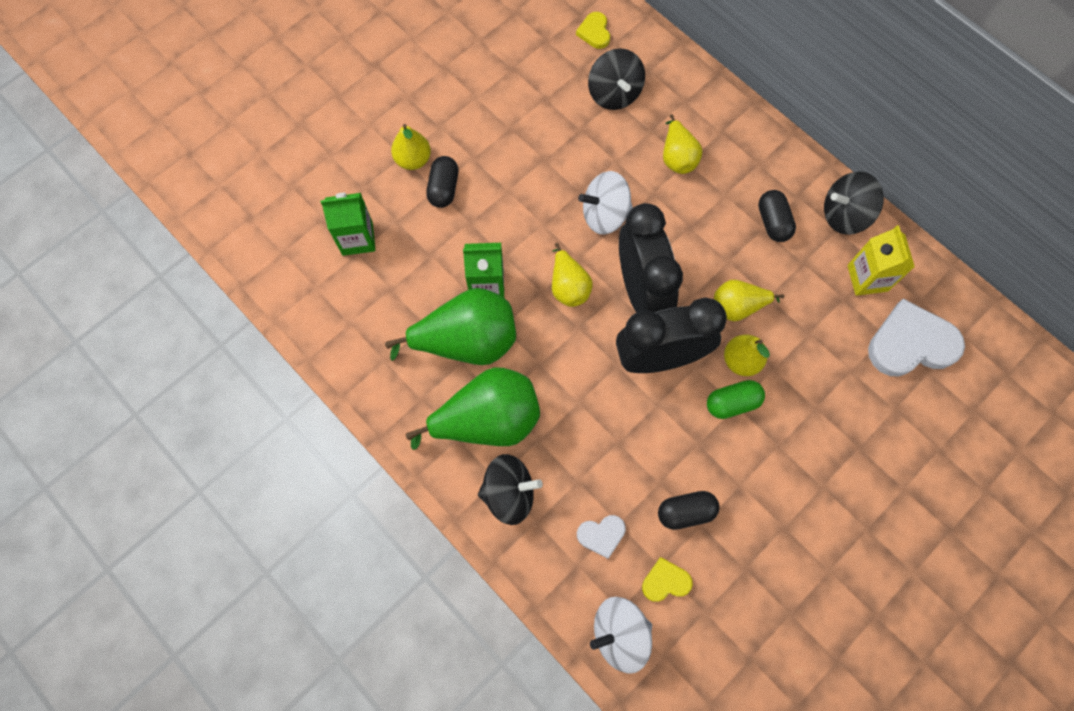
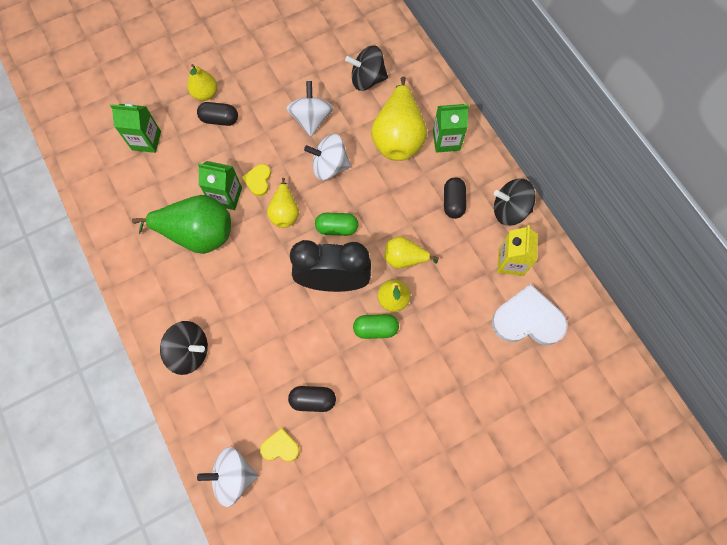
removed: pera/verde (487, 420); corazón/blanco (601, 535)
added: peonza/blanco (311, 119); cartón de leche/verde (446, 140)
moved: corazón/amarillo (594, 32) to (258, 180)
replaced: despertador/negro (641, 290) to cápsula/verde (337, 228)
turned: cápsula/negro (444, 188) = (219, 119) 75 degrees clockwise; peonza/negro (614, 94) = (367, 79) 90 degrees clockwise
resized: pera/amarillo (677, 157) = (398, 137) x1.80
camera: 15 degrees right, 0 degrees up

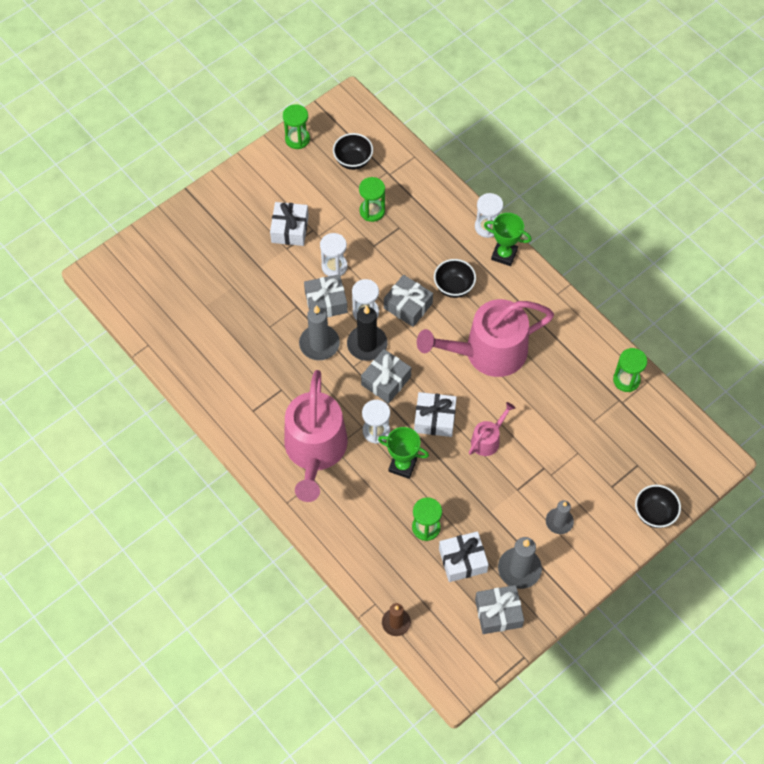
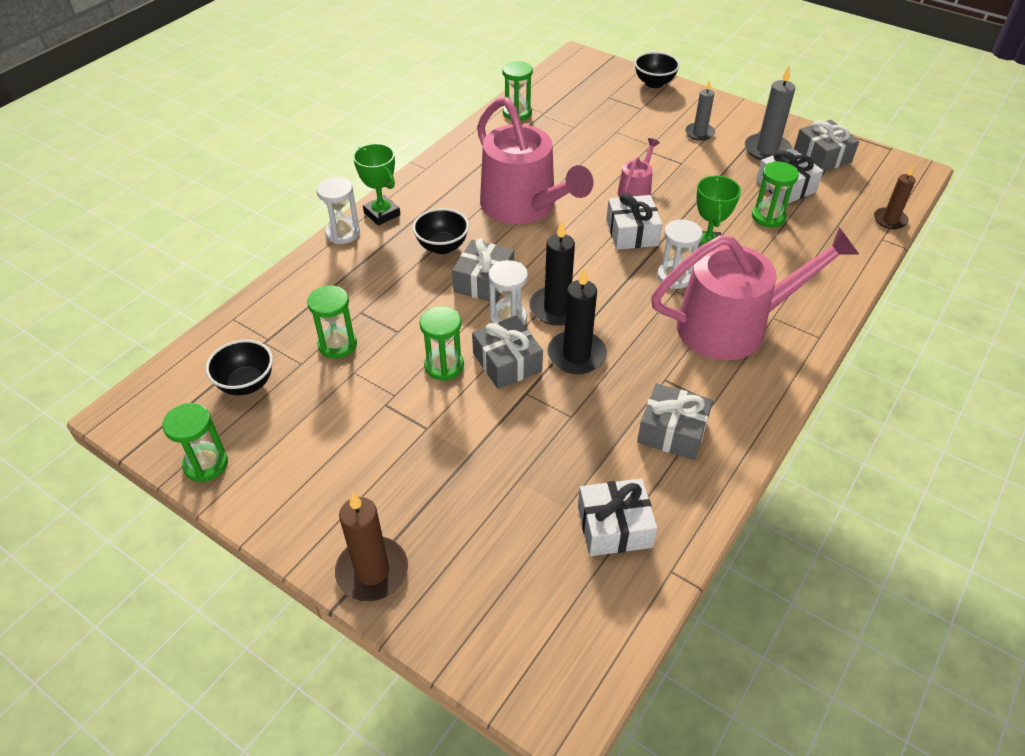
added: vela/marrón (372, 571)
moved: regalo/blanco (290, 229) to (614, 526); regalo/gris (386, 381) to (672, 431)
recoloured: vela/gris (319, 344) to vela/negro (576, 355); reloj de arena/blanco (334, 266) to reloj de arena/verde (444, 366)
turned: regadera/rosa (487, 440) = (636, 190) 90 degrees clockwise; trofeo/verde (504, 255) = (382, 214) 45 degrees counterclockwise
camera: 105 degrees left, 15 degrees down

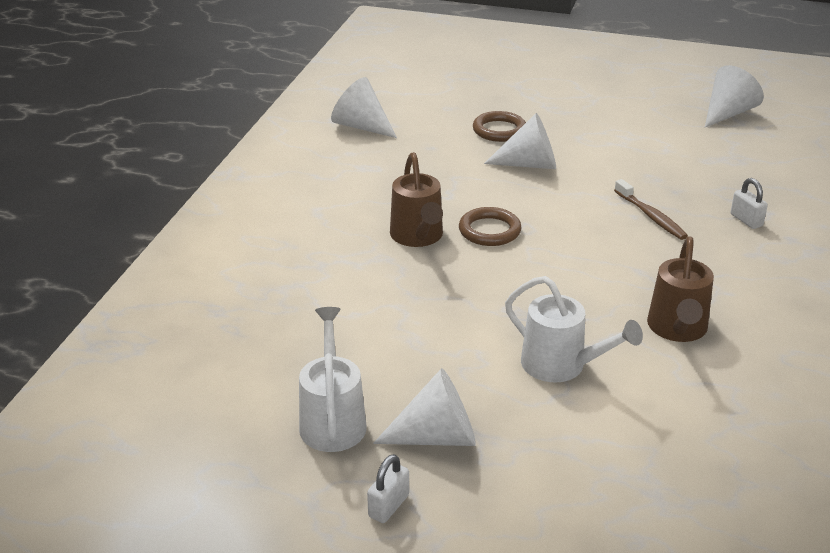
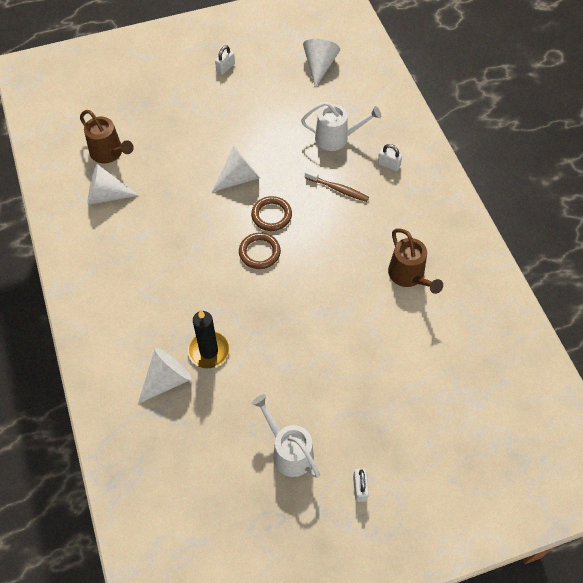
added: vela/negro (209, 351); candado/blanco (225, 68)
moved: cono/blanco (437, 437) to (167, 380); regadera/marrón (418, 237) to (109, 153); anillo/marrón (499, 130) to (271, 215); regadera/blanco (562, 366) to (337, 138)
camera: 35 degrees left, 25 degrees up

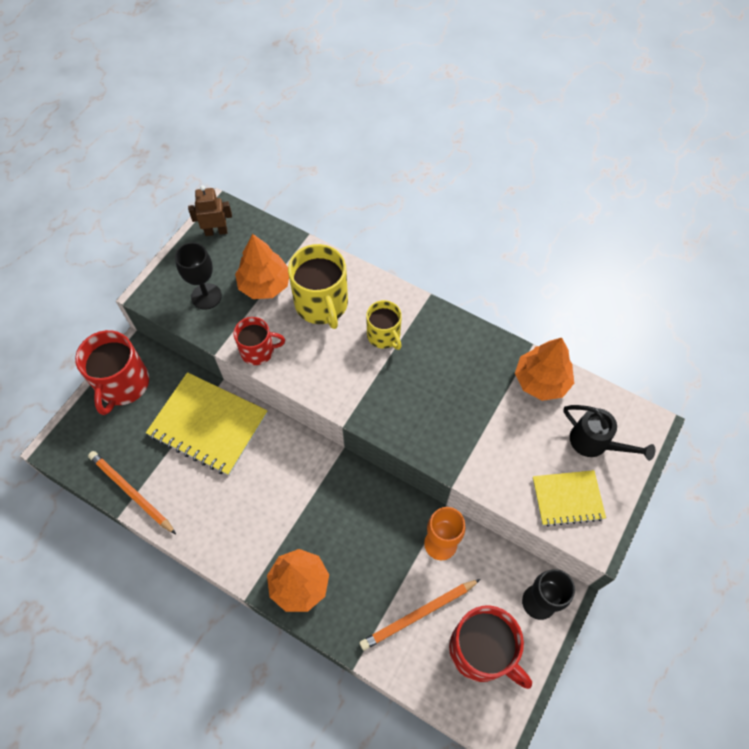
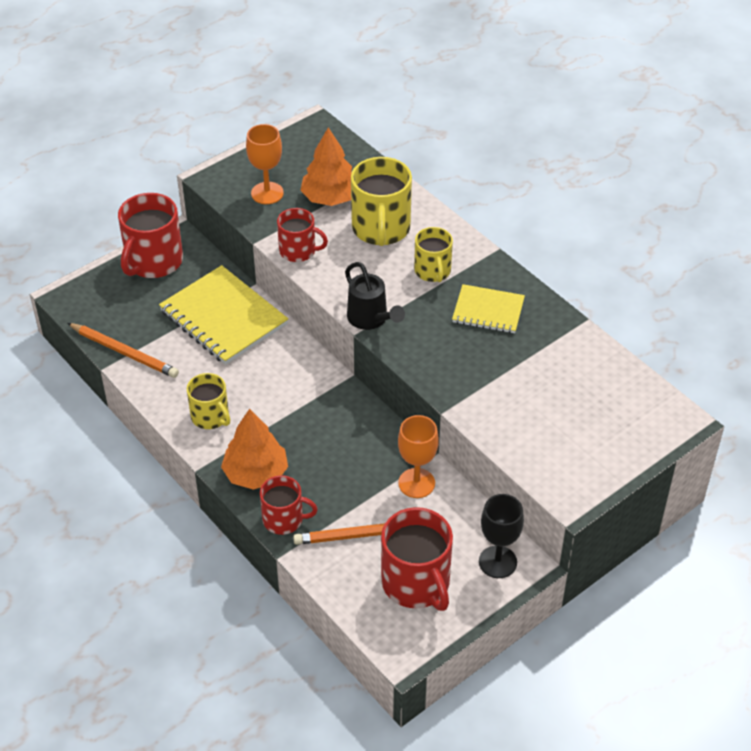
removed: robot/marrón (216, 231); árbol/naranja (541, 380)
added: taza/amarillo (210, 416); taza/rojo (284, 519)
moved: cuaderno/amarillo (567, 499) to (488, 311); regadera/negro (594, 443) to (370, 319)
recoloured: copa/negro (206, 296) to copa/naranja (267, 193)
turned: lápiz/naranja (131, 492) = (124, 352) 150 degrees clockwise
camera: 20 degrees right, 15 degrees down

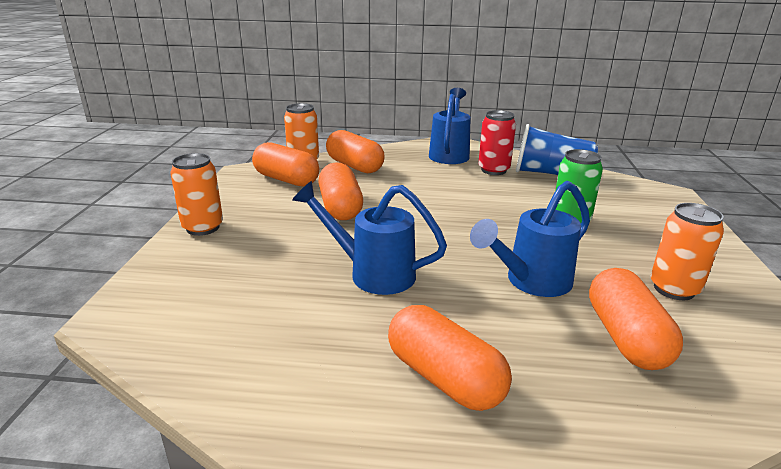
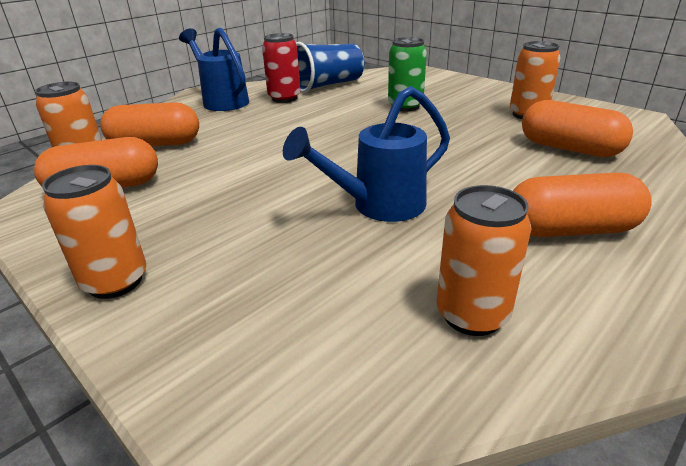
removed: cápsula/naranja (340, 207); regadera/azul (530, 282)
added: lata/naranja (472, 315)
camera: 50 degrees left, 5 degrees up

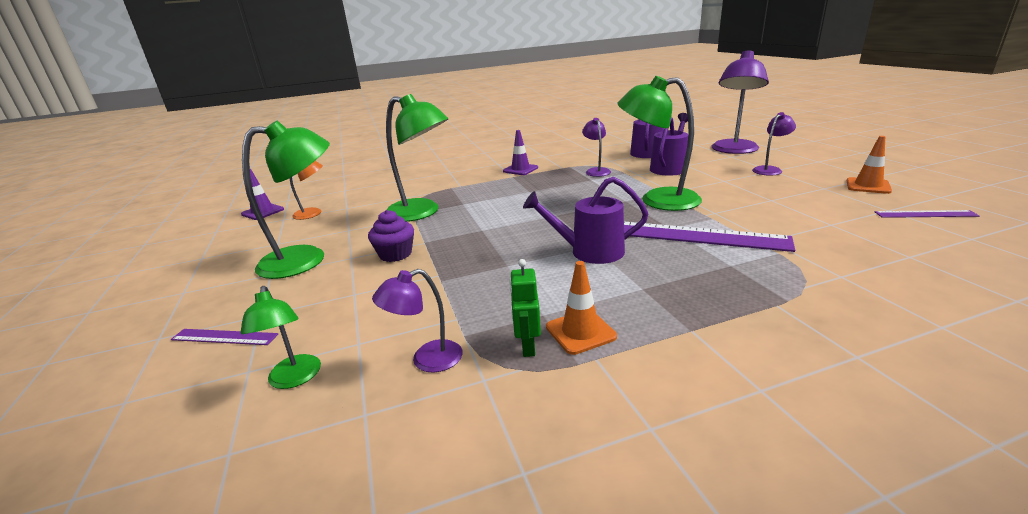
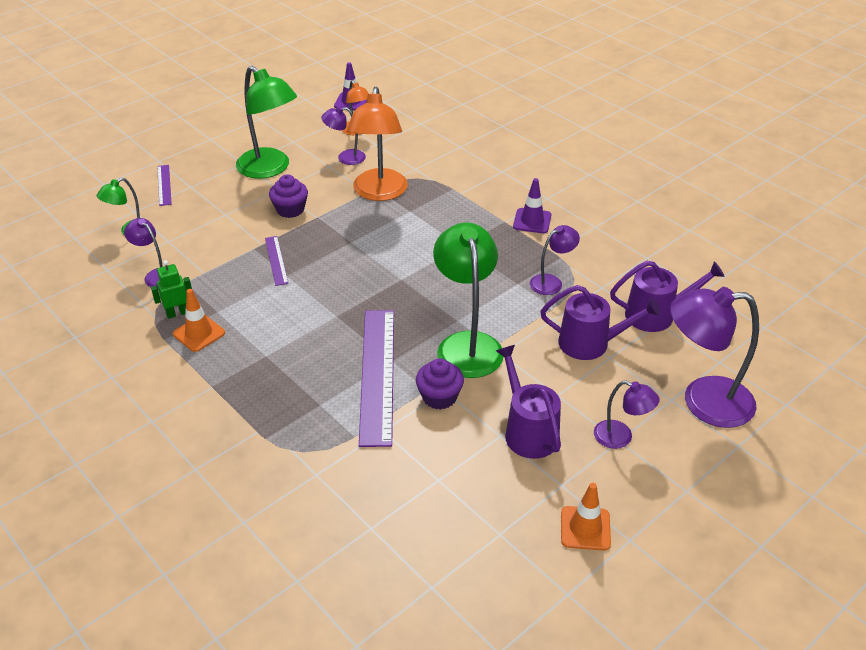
added: lámpara/morado (345, 157); magdalena/morado (439, 397)
moved: regadera/morado (590, 252) to (528, 431); regla/morado (925, 214) to (276, 260)
recoloured: lámpara/verde (422, 212) to lámpara/naranja (379, 193)
camera: 65 degrees right, 15 degrees up

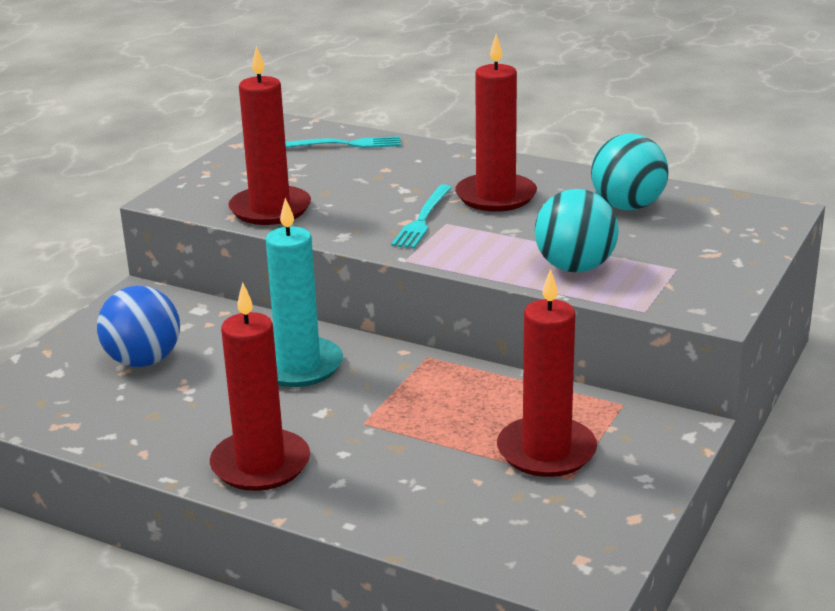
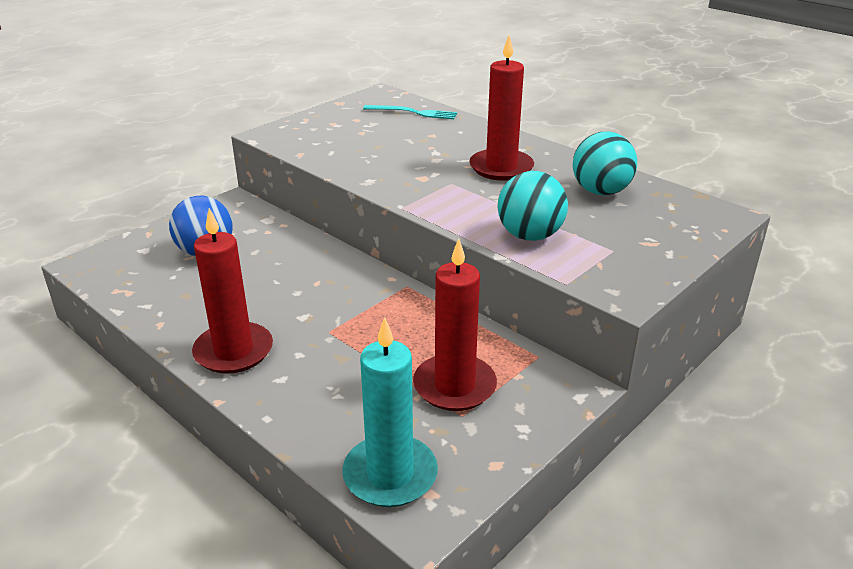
removed: vela/rojo (270, 209); tenedor/turquesa (423, 219)
moved: vela/turquesa (298, 366) to (390, 475)
camera: 15 degrees right, 5 degrees up

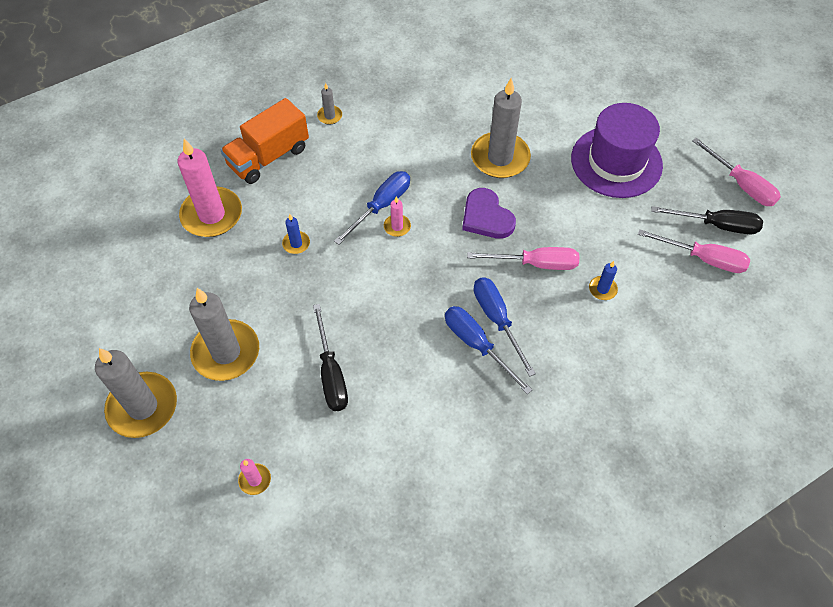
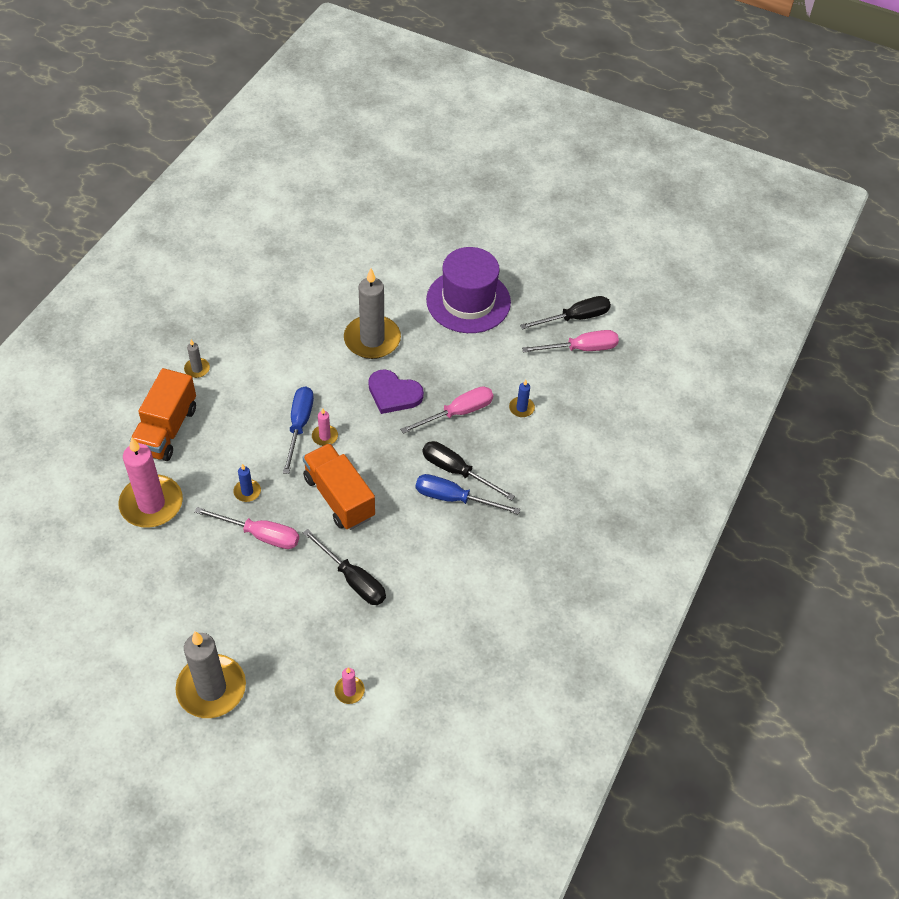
removed: vela/gris (226, 352)
added: camión/naranja (339, 497)
moved: destornillador/rosa (741, 184) to (260, 535)
recoloured: destornillador/azul (497, 320) to destornillador/negro (456, 471)
camera: 35 degrees left, 5 degrees down

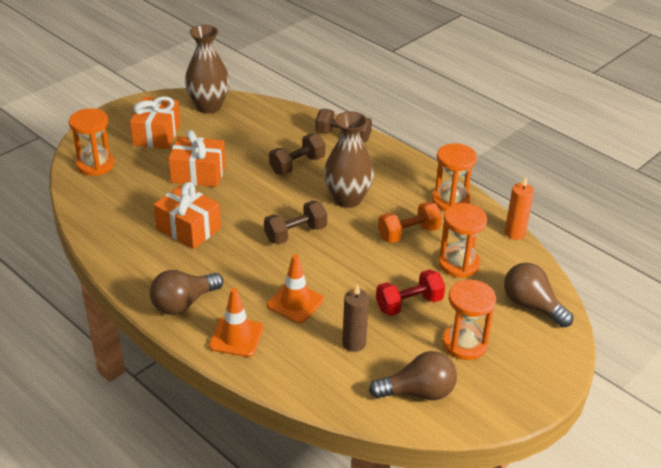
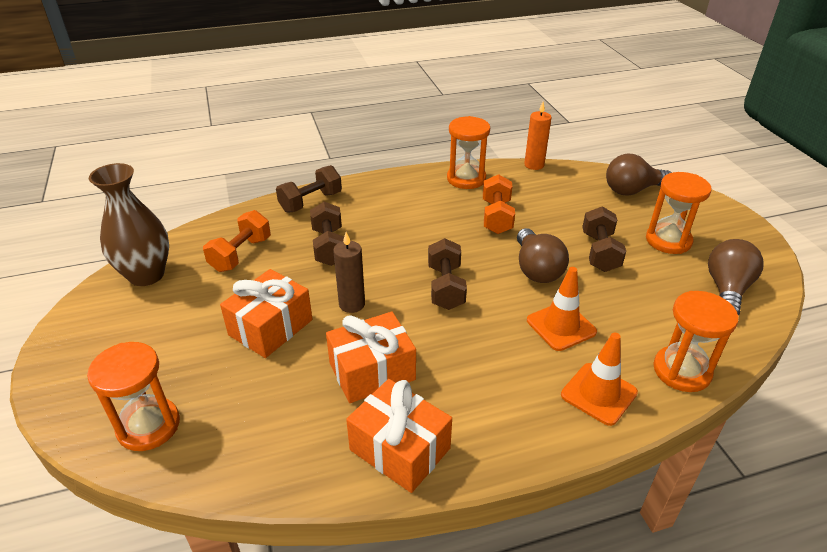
removed: florero/marrón (347, 199)
added: mancuerna/naranja (241, 254)
moved: regalo/naranja (157, 134) to (400, 449); bombilla/marrón (183, 303) to (536, 269); vela/marrón (354, 343) to (352, 304); reloj de arena/naranja (458, 264) to (681, 371)
recoloured: mancuerna/rojo (409, 304) to mancuerna/marrón (599, 252)
camera: 60 degrees left, 0 degrees up

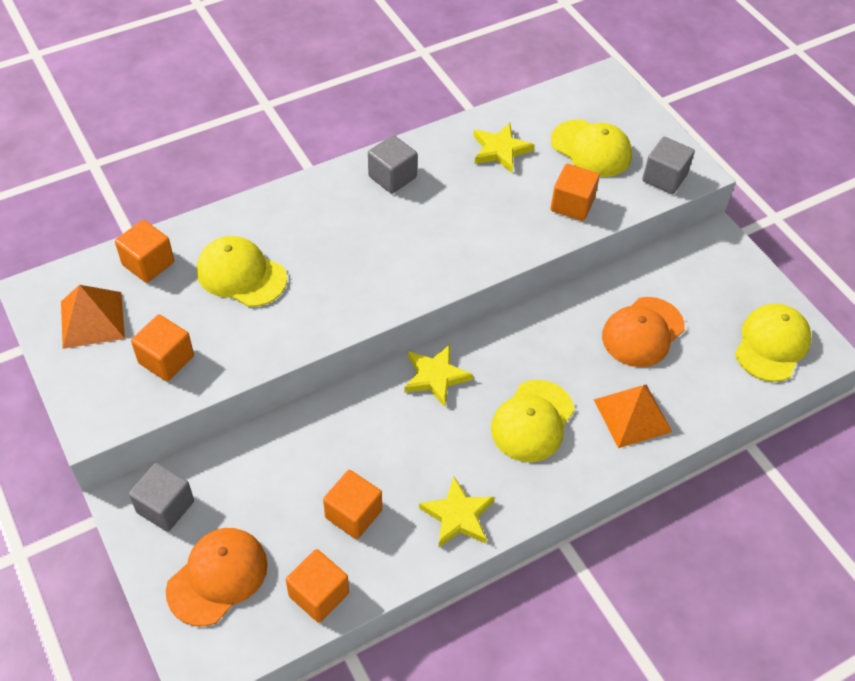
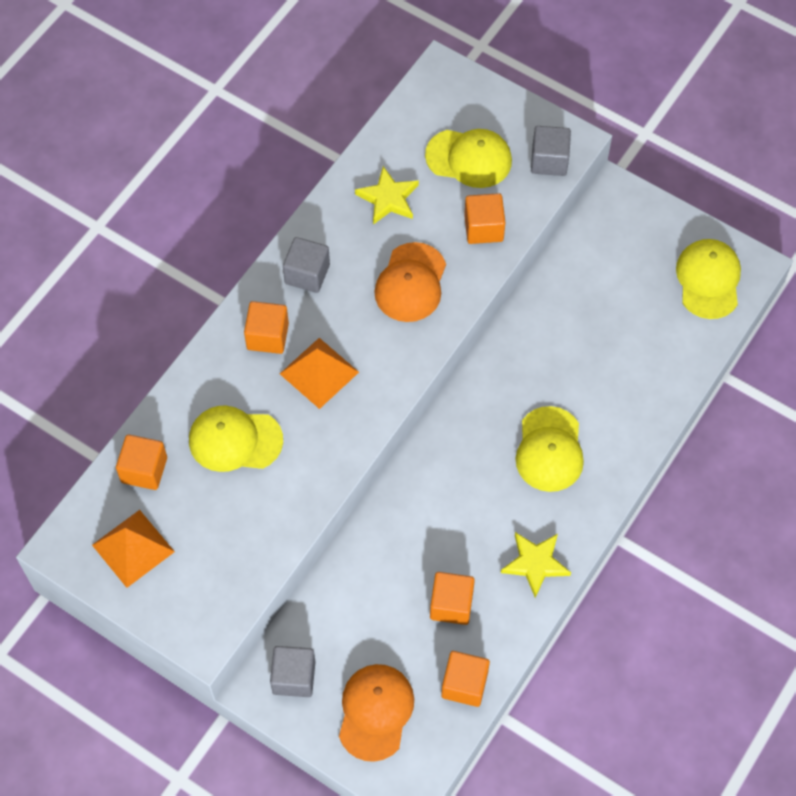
removed: estrella/amarillo (435, 377)
moved: cubo/naranja (166, 359) to (267, 336); pirámide/naranja (632, 415) to (319, 373); gorra/naranja (642, 332) to (411, 283)
camera: 25 degrees left, 10 degrees up

